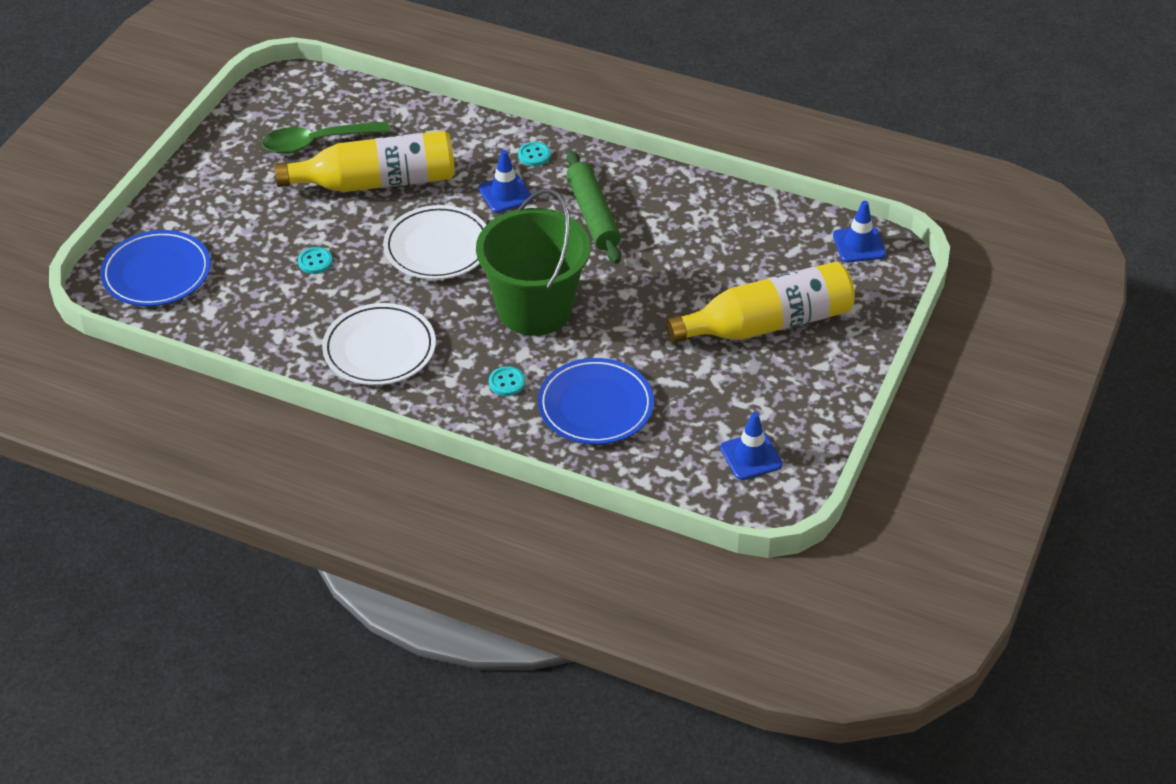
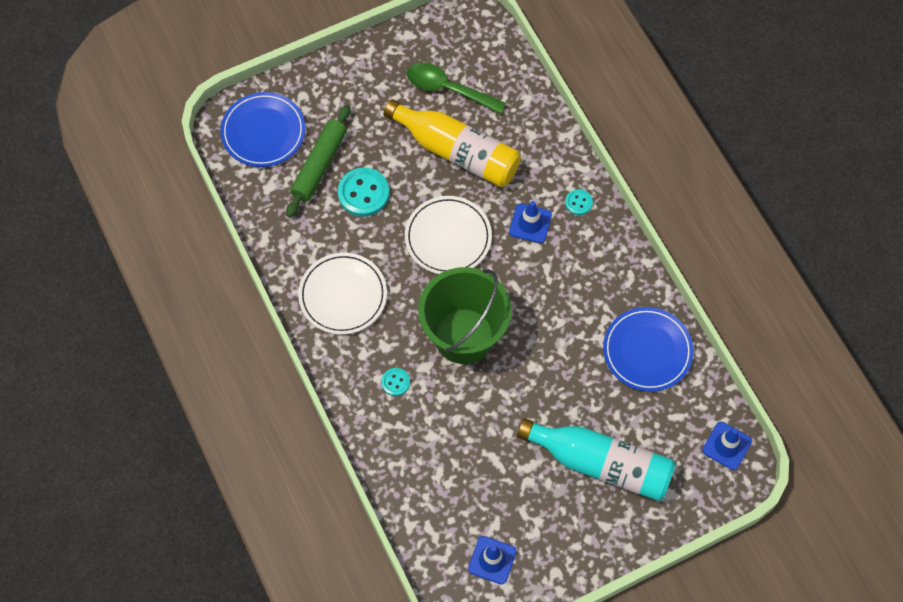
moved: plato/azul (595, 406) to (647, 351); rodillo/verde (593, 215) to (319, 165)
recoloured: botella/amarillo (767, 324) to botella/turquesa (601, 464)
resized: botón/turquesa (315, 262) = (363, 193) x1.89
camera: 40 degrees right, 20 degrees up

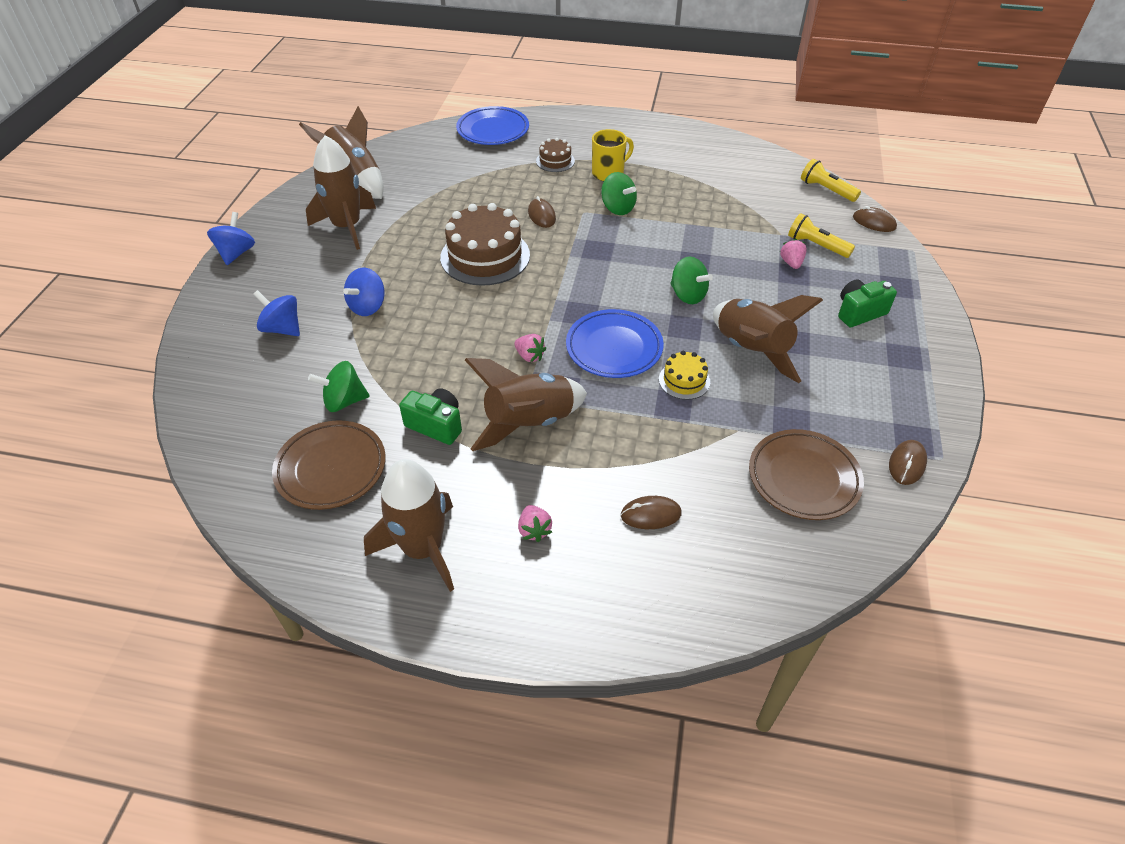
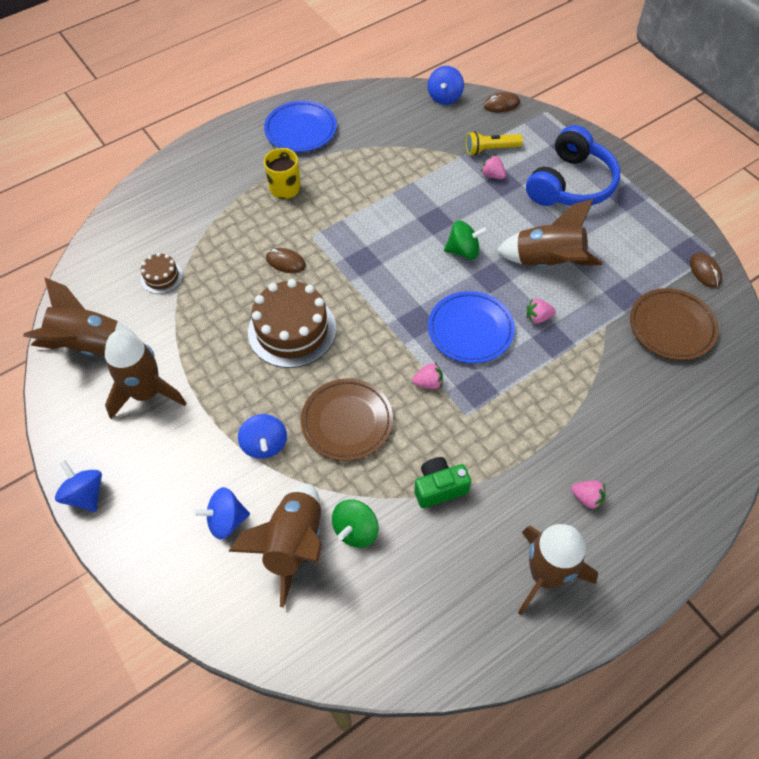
removed: peonza/verde (617, 208); ratón/marrón (651, 514)
moved: plato/marrón (331, 468) to (347, 422); plato/azul (493, 130) to (301, 130); cohete/marrón (529, 423) to (294, 544); tarta/marrón (555, 161) to (161, 277)
replaced: tarta/amarillo (684, 380) to fresa/rosa (538, 317); lámpara de mano/amarillo (826, 190) to peonza/azul (445, 97); cámara/verde (859, 312) to auriculares/azul (570, 184)
camera: 45 degrees left, 10 degrees up

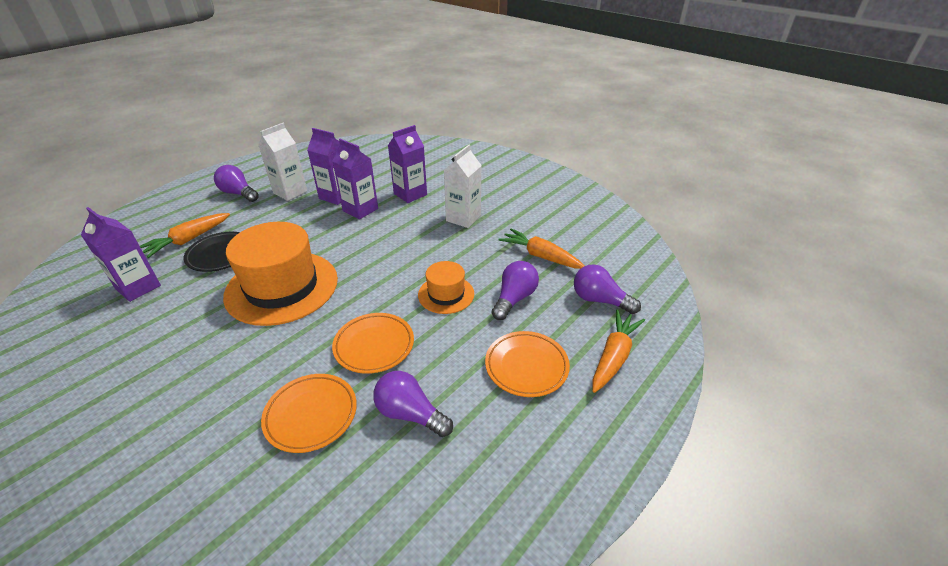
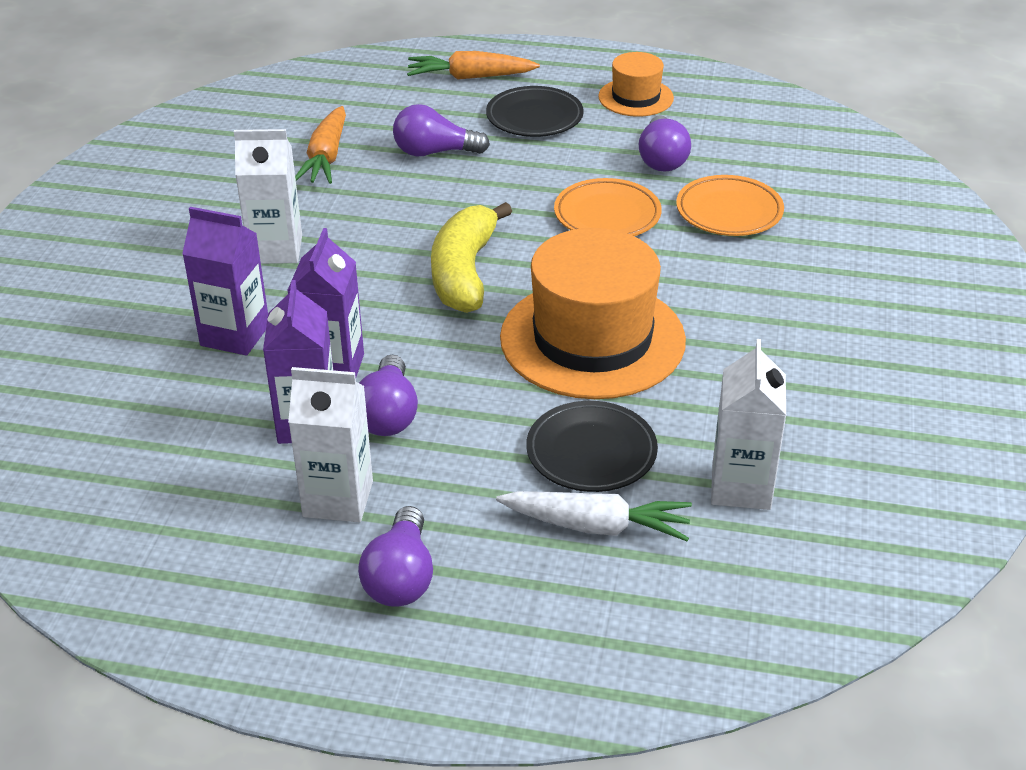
added: plátano/amarillo (464, 273)
moved: sombrero/naranja (446, 294) to (636, 97); bombilla/morado (599, 300) to (388, 415)
recoloured: cartón de leche/morado (138, 287) to cartón de leche/blanco (741, 487); zanahoria/naranja (188, 240) to zanahoria/blanco (596, 526); plato/naranja (526, 366) to plato/negro (534, 117)
camera: 120 degrees left, 0 degrees up

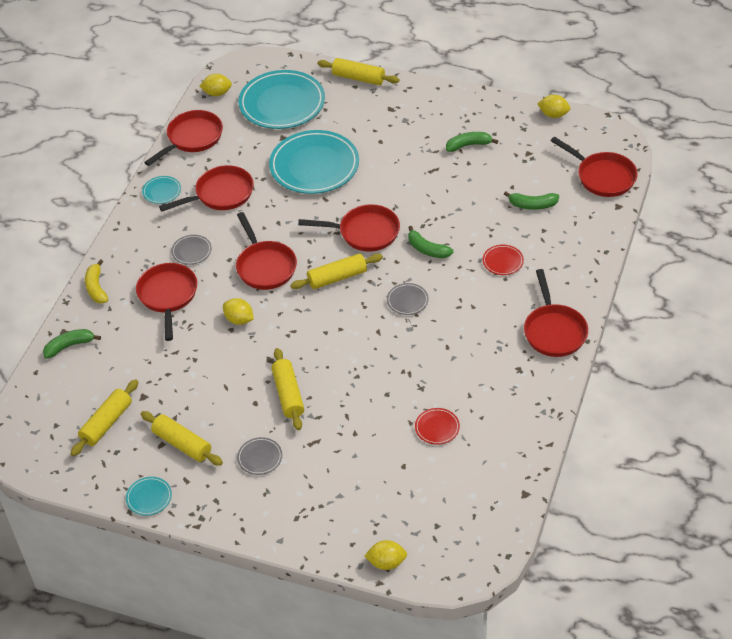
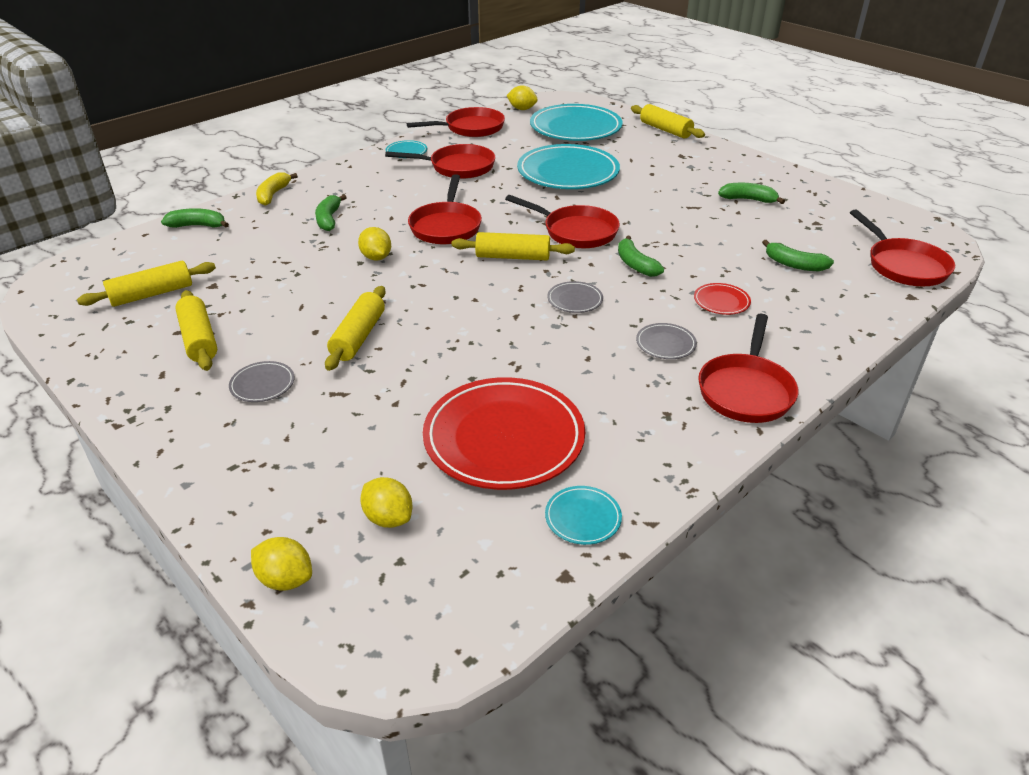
moved: plato/turquesa (149, 497) to (583, 518); plato/gris (191, 251) to (665, 344); limón/amarillo (553, 115) to (388, 518)
replaced: sartén/rojo (168, 296) to plátano/verde (329, 219)
resized: plato/rojo (437, 428) = (504, 438) x2.34
camera: 25 degrees right, 10 degrees down

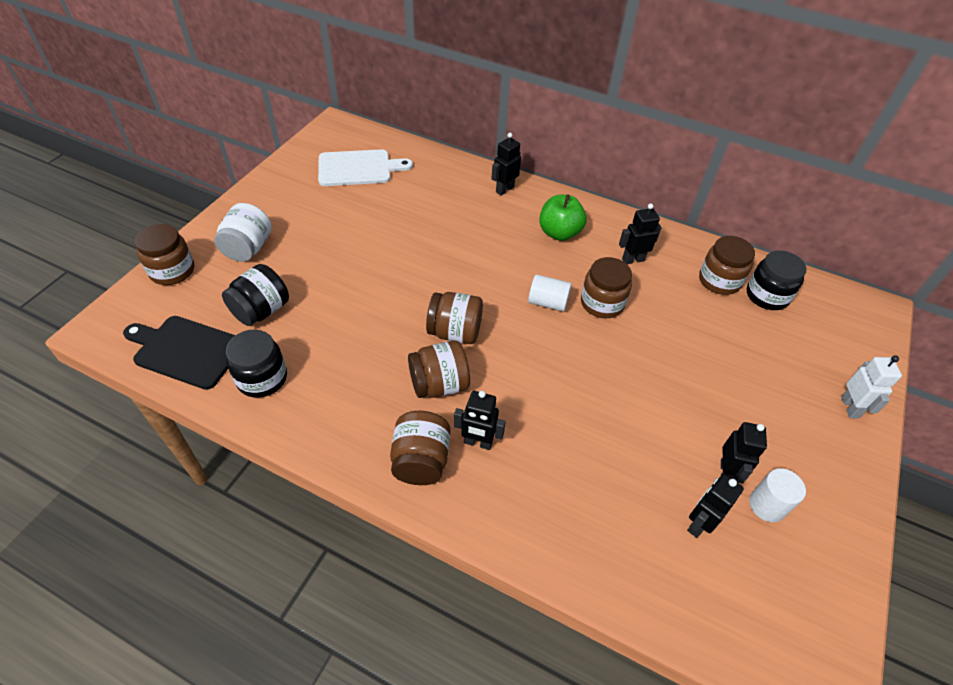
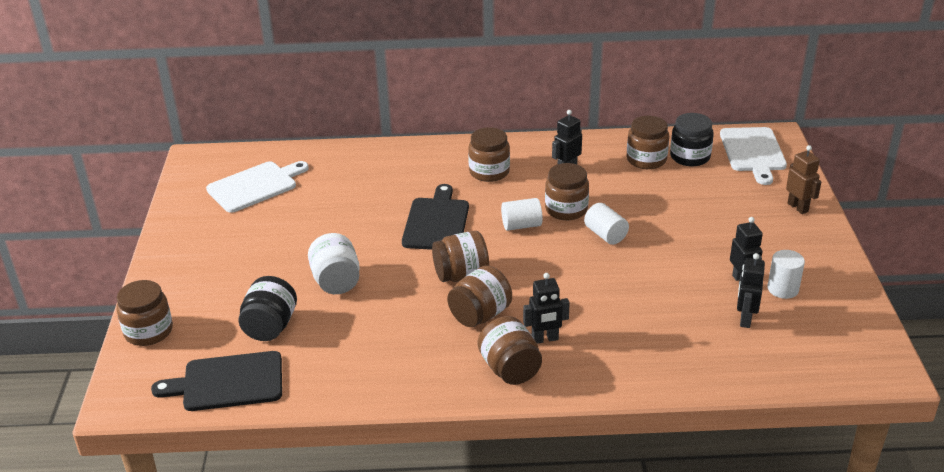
removed: tarro/negro (262, 378); robot/negro (504, 189)
added: tabla de cortar/negro (436, 222); cilindro/blanco (605, 235); tabla de cortar/blanco (753, 152)
moved: tarro/blanco (248, 248) to (336, 282)
replaced: manzana/verde (559, 233) to tarro/marrón (489, 172)
recoloured: robot/blanco (850, 407) to robot/marrón (798, 207)
camera: 25 degrees left, 15 degrees down

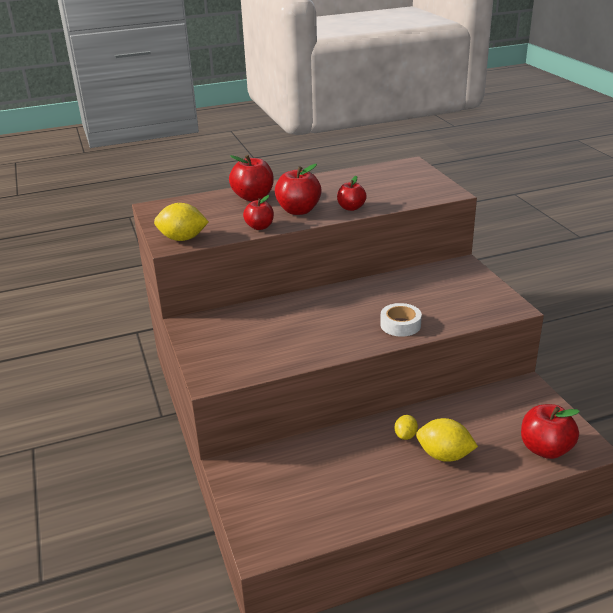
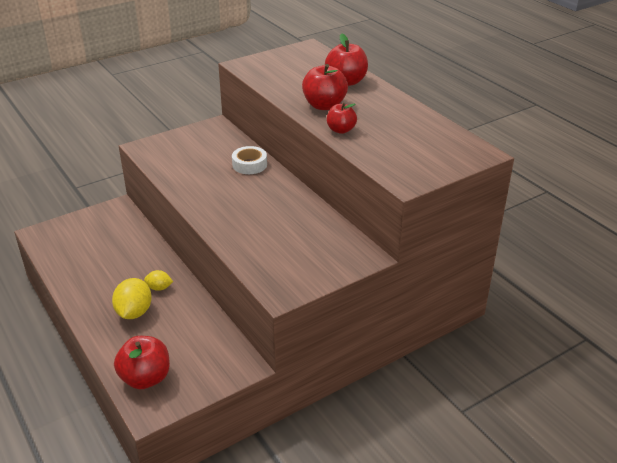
removed: limón/amarillo (183, 239); manzana/rojo (259, 227)
moved: cinta adhesiva/blanco (400, 325) to (249, 165)
camera: 75 degrees right, 5 degrees up

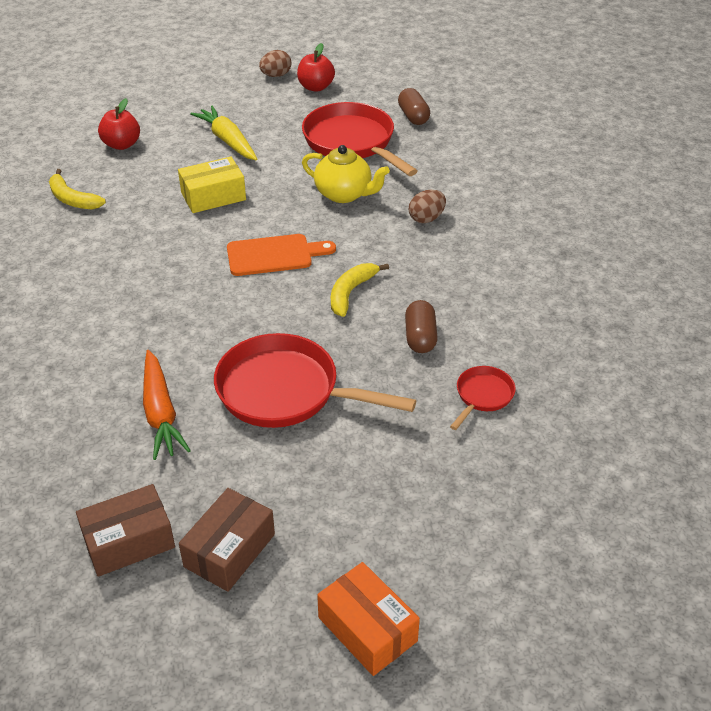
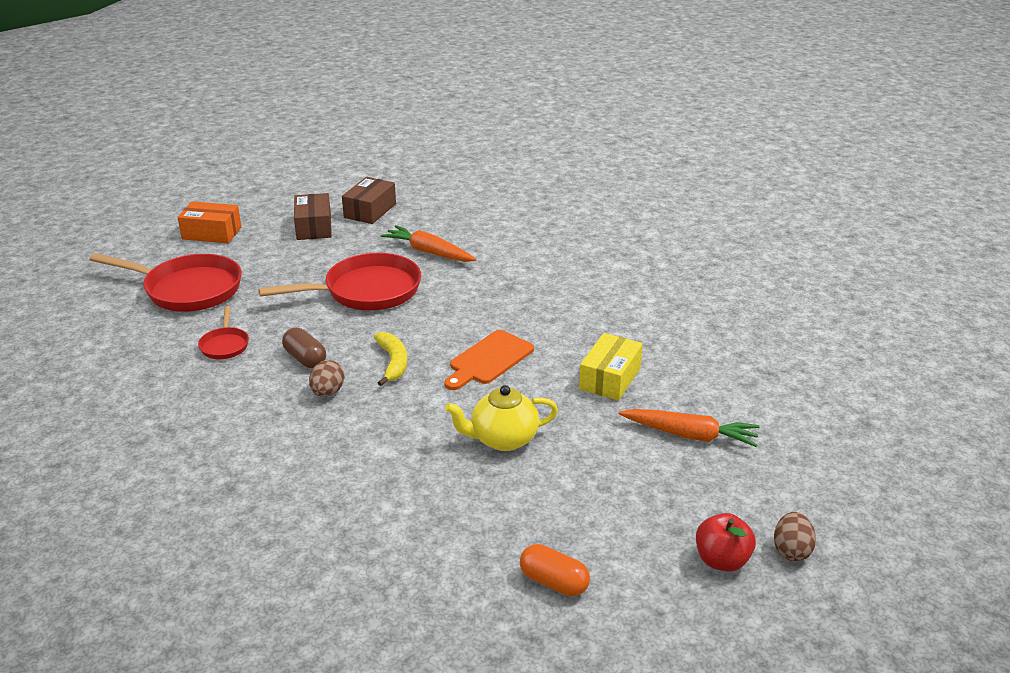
removed: plátano/amarillo (72, 199); manzana/rojo (122, 144)
moved: sartén/rojo (352, 142) to (188, 289); huevo/marrón (426, 218) to (327, 392)
recoloured: zanahoria/amarillo (227, 140) to zanahoria/naranja (690, 435); cápsula/marrón (413, 116) to cápsula/naranja (553, 582)
camera: 140 degrees right, 10 degrees down

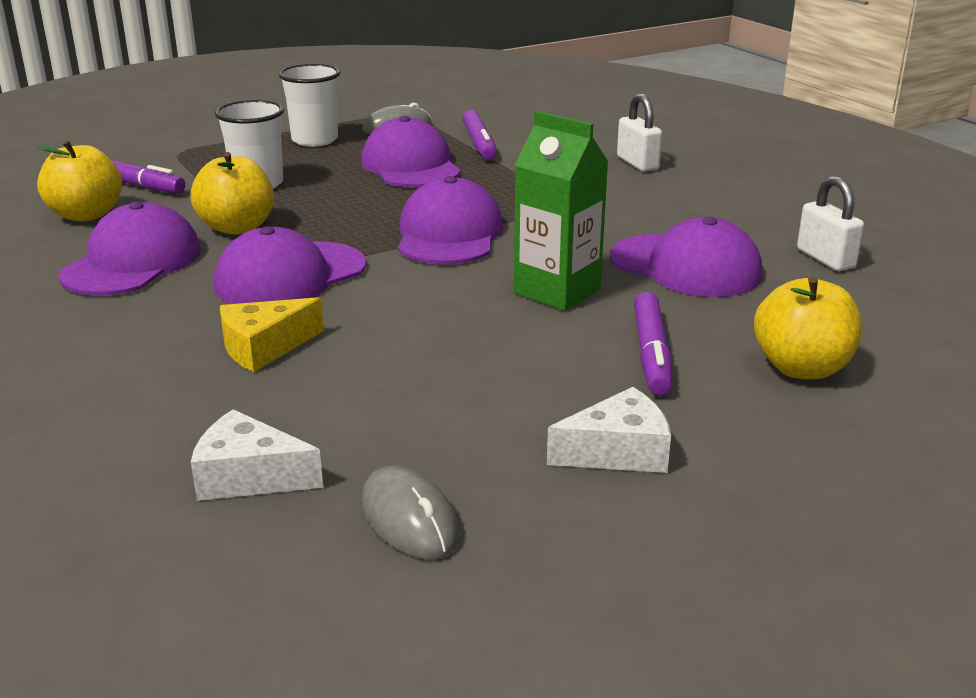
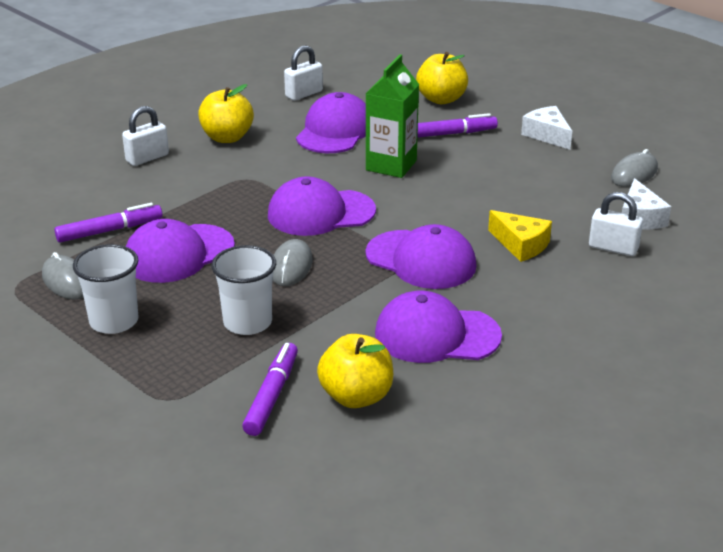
added: ratón/gris (291, 266); candado/blanco (613, 248)
moved: manzana/amarillo (237, 227) to (227, 137)
camera: 105 degrees left, 5 degrees up

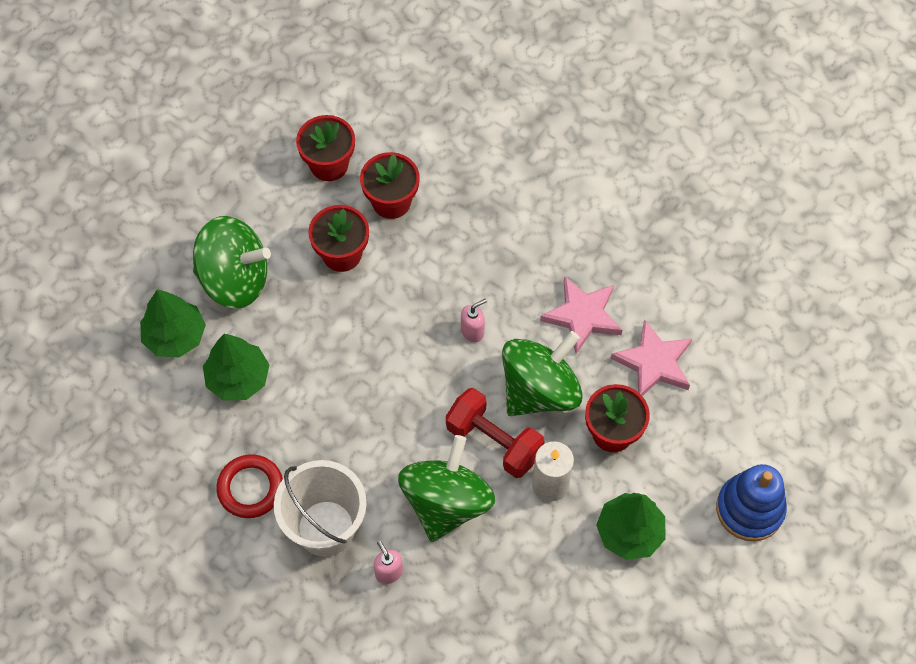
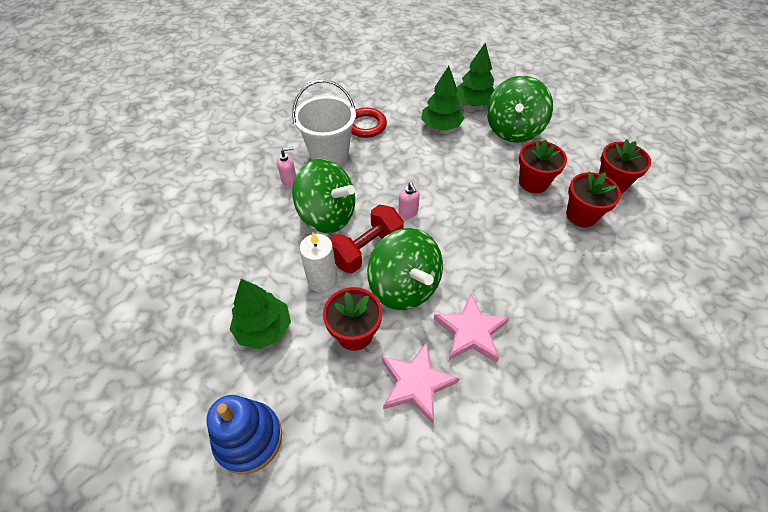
moved: dispensador de jabón/rosa (472, 331) to (408, 212)
camera: 100 degrees right, 10 degrees down

